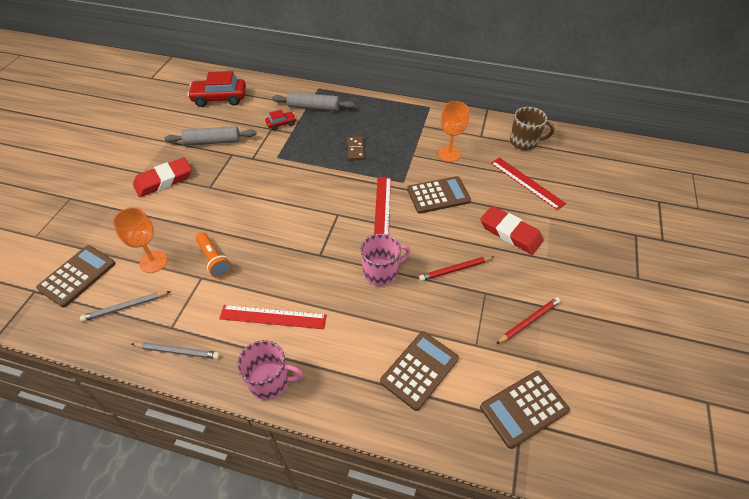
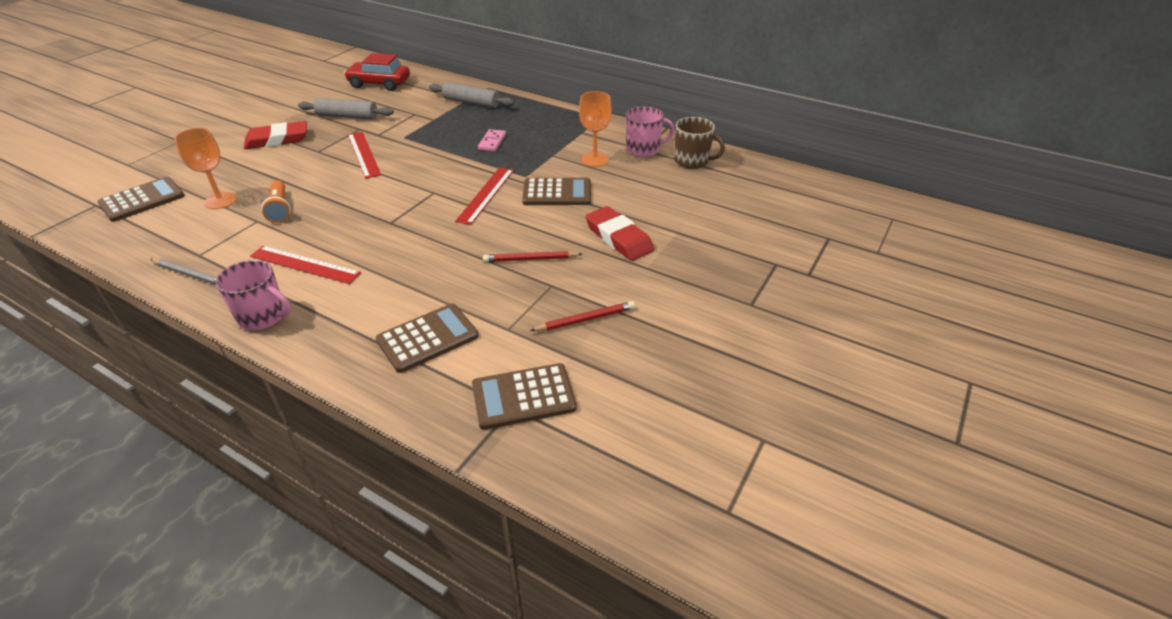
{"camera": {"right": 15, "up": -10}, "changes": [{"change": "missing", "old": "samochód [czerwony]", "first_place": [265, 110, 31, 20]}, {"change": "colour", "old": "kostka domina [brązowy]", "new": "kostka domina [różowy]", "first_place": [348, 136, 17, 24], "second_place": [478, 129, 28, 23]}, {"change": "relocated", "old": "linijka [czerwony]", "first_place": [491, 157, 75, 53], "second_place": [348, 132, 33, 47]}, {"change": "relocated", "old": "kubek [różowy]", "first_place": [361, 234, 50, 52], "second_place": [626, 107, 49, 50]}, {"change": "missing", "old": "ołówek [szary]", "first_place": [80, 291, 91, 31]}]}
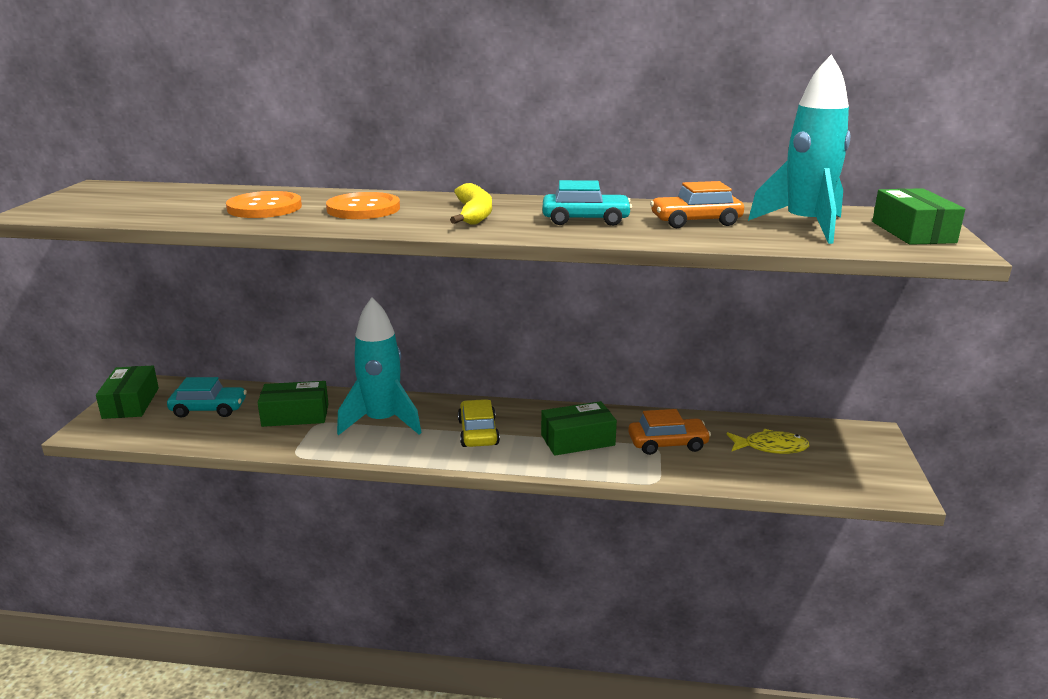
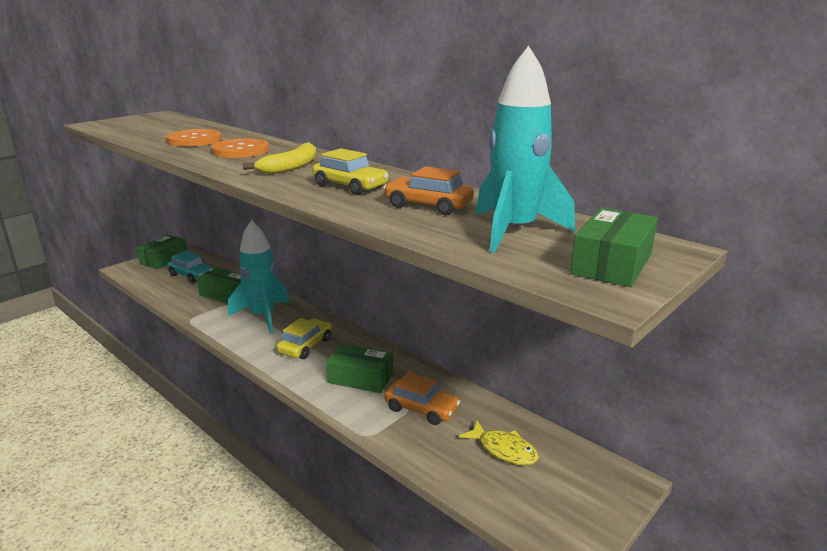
{"camera": {"right": 35, "up": 0}, "changes": [{"change": "colour", "old": "samochód [turkusowy]", "new": "samochód [żółty]", "first_place": [542, 180, 90, 46], "second_place": [312, 148, 77, 47]}]}
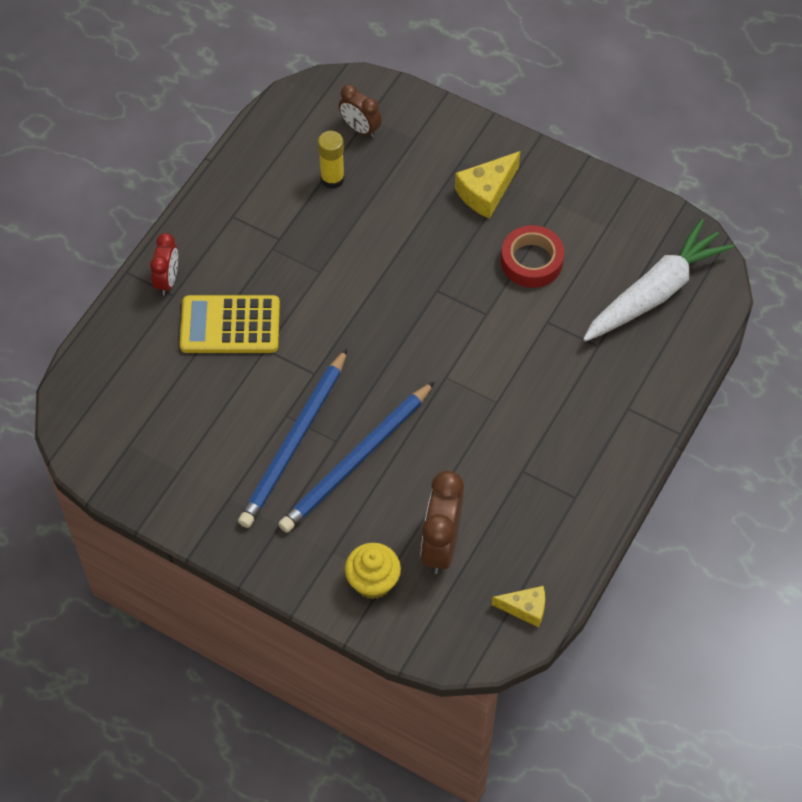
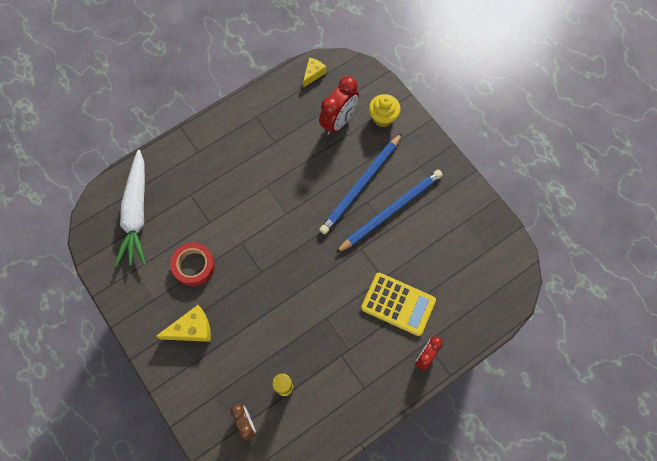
{"camera": {"right": -155, "up": 10}, "changes": [{"change": "spun", "old": "marchewka [biały]", "first_place": [583, 219, 151, 123], "second_place": [115, 150, 31, 116], "degrees": -75}, {"change": "spun", "old": "ołówek [niebieski]", "first_place": [278, 381, 157, 152], "second_place": [319, 133, 83, 101], "degrees": 150}, {"change": "colour", "old": "budzik [brązowy]", "new": "budzik [czerwony]", "first_place": [421, 471, 43, 103], "second_place": [319, 76, 40, 59]}, {"change": "spun", "old": "ser [żółty]", "first_place": [492, 586, 53, 42], "second_place": [303, 57, 23, 31], "degrees": 90}]}
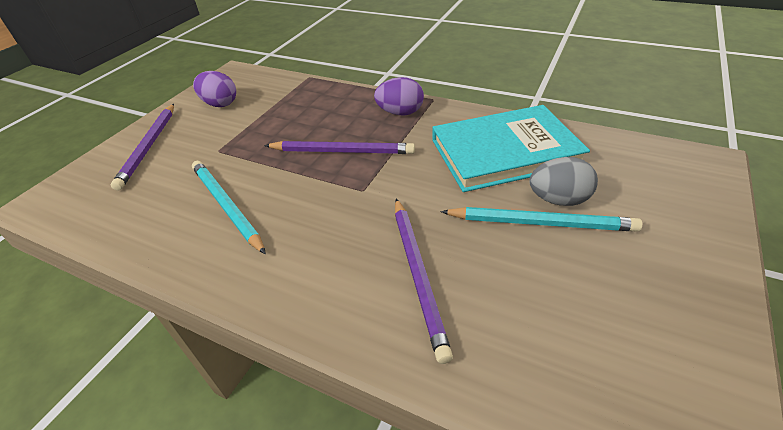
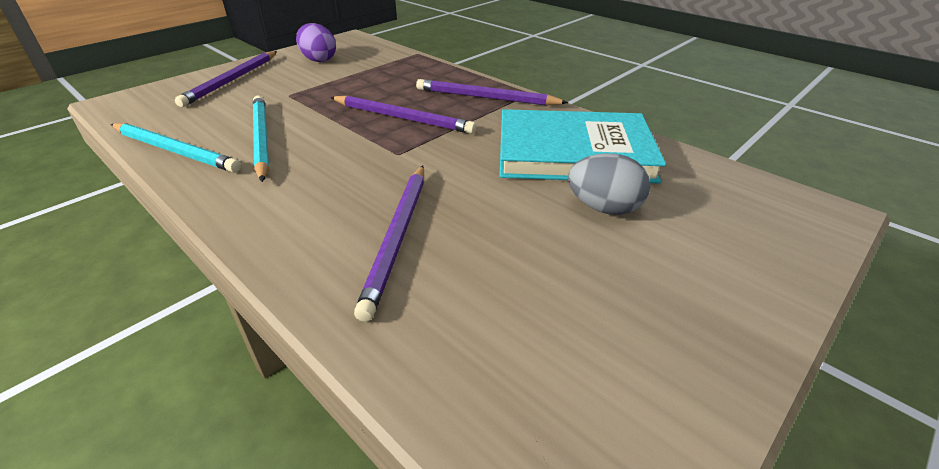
{"camera": {"right": 15, "up": -5}, "changes": [{"change": "exchanged", "old": "jajko [fioletowy]", "new": "ołówek [fioletowy]", "first_place": [374, 77, 50, 38], "second_place": [416, 79, 153, 27]}, {"change": "relocated", "old": "ołówek [turkusowy]", "first_place": [441, 207, 201, 25], "second_place": [111, 123, 130, 50]}]}
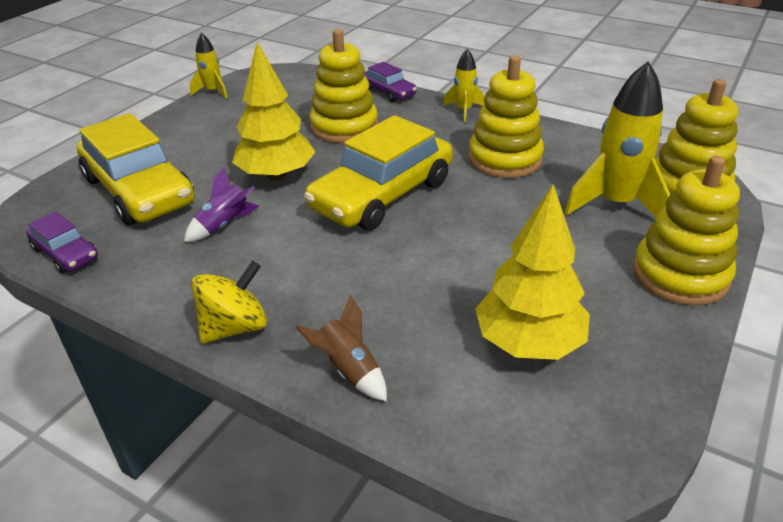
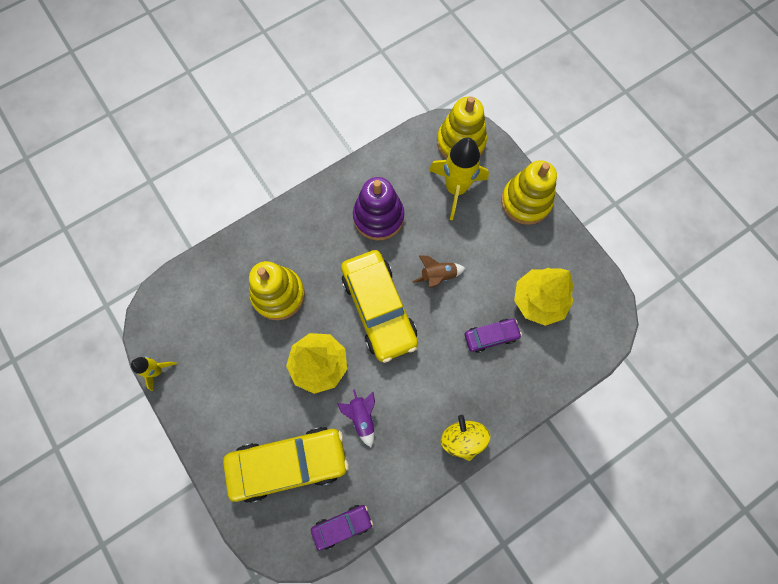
{"camera": {"right": -65, "up": 35}, "changes": [{"change": "missing", "old": "rakieta [żółty]", "first_place": [443, 49, 42, 73]}, {"change": "colour", "old": "zabawka nakładanka [żółty]", "new": "zabawka nakładanka [fioletowy]", "first_place": [468, 55, 76, 123], "second_place": [353, 177, 51, 63]}, {"change": "relocated", "old": "samochód [fioletowy]", "first_place": [364, 62, 53, 40], "second_place": [465, 319, 57, 34]}, {"change": "relocated", "old": "rakieta [brązowy]", "first_place": [295, 295, 92, 106], "second_place": [412, 256, 54, 32]}]}
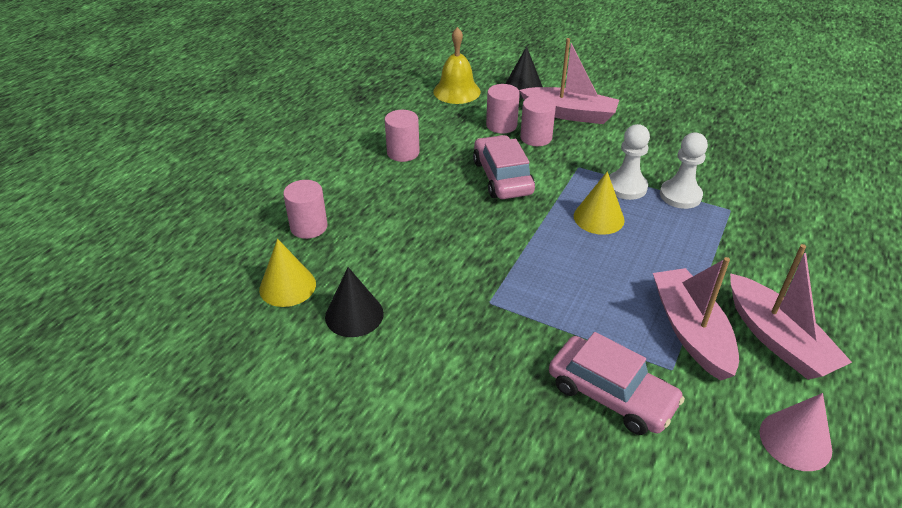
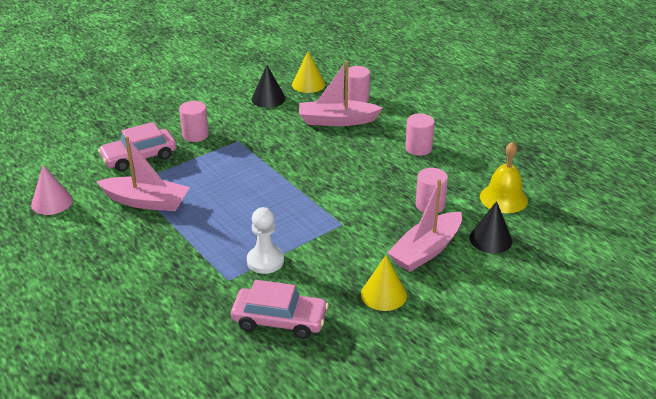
{"camera": {"right": 115, "up": -5}, "changes": [{"change": "relocated", "old": "walec [różowy]", "first_place": [520, 96, 36, 50], "second_place": [179, 101, 30, 41]}, {"change": "missing", "old": "pionek [biały]", "first_place": [609, 124, 41, 76]}, {"change": "relocated", "old": "samochód [różowy]", "first_place": [473, 135, 62, 64], "second_place": [231, 280, 98, 59]}, {"change": "relocated", "old": "stożek [żółty]", "first_place": [574, 171, 51, 64], "second_place": [361, 255, 46, 56]}, {"change": "relocated", "old": "łódka [różowy]", "first_place": [730, 244, 122, 136], "second_place": [299, 61, 83, 65]}]}
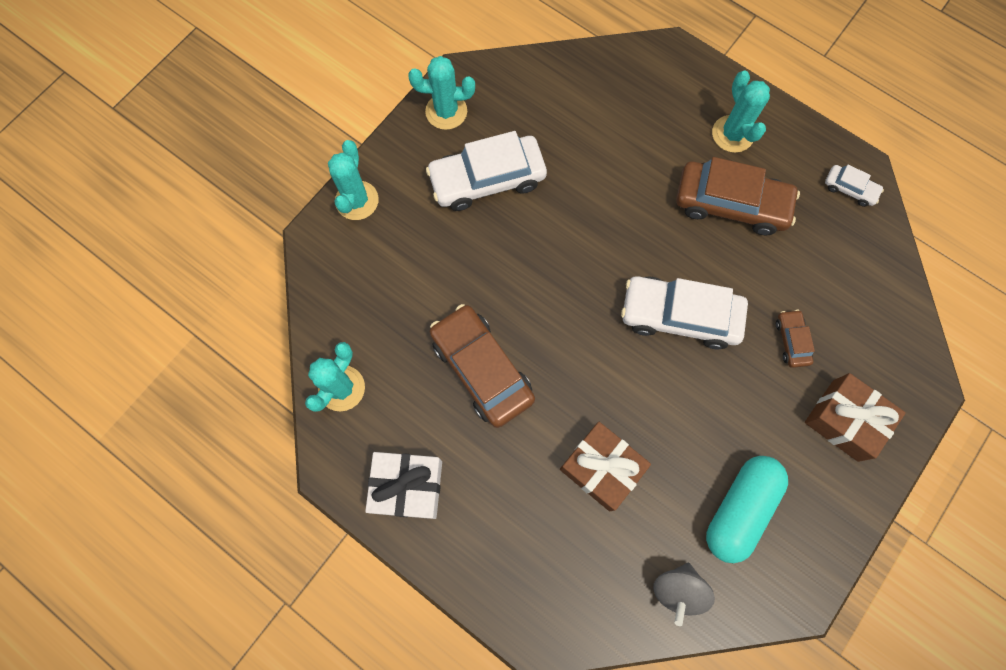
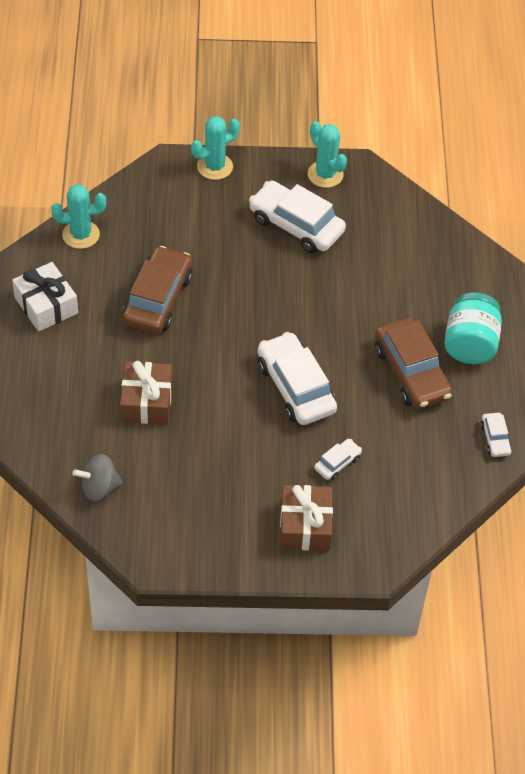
{"camera": {"right": 50, "up": -20}, "changes": [{"change": "exchanged", "old": "kaktus [turkusowy]", "new": "słoik [turkusowy]", "first_place": [712, 71, 58, 82], "second_place": [444, 292, 58, 72]}, {"change": "colour", "old": "samochód [brązowy]", "new": "samochód [biały]", "first_place": [776, 310, 39, 58], "second_place": [314, 439, 48, 41]}, {"change": "missing", "old": "kapsułka [turkusowy]", "first_place": [706, 456, 82, 107]}]}
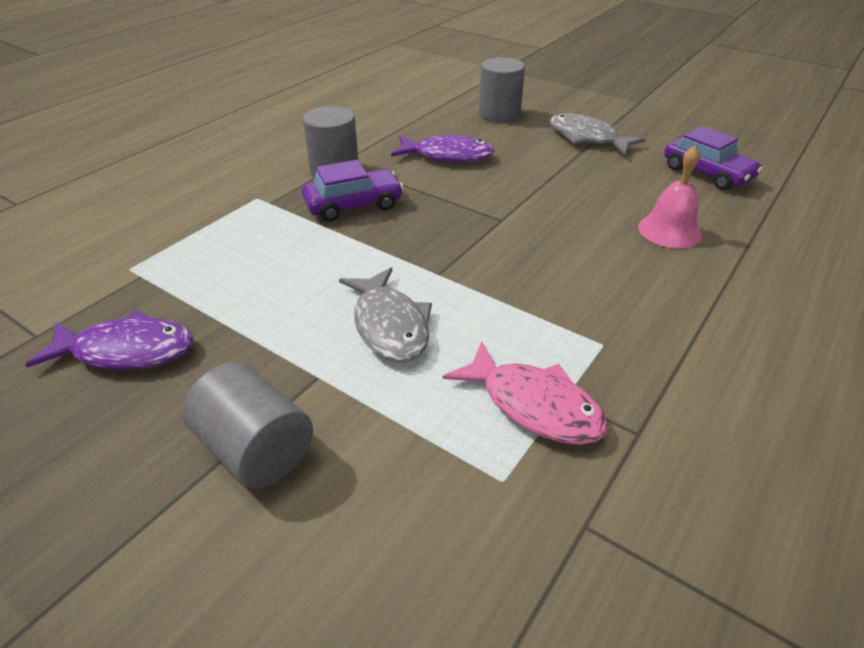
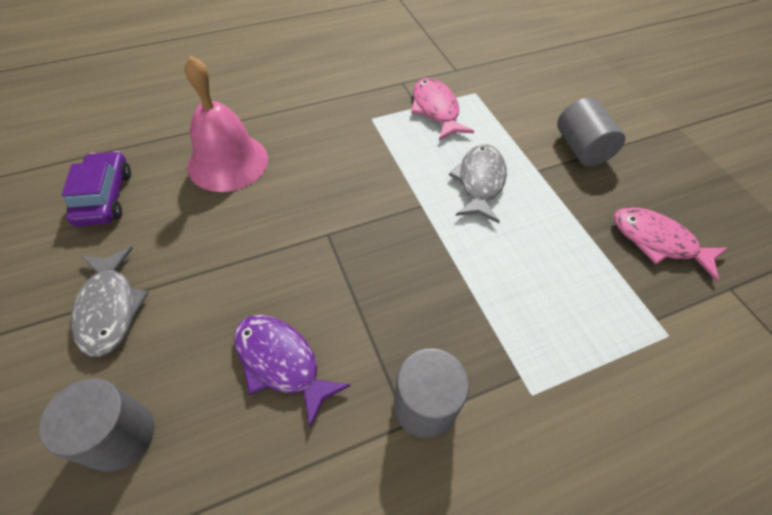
{"camera": {"right": -150, "up": 15}, "changes": [{"change": "size", "old": "dzwonek [różowy]", "first_place": [638, 146, 64, 102], "second_place": [185, 56, 83, 136], "factor": 1.57}, {"change": "missing", "old": "samochód [fioletowy]", "first_place": [302, 160, 101, 62]}, {"change": "colour", "old": "ryba [fioletowy]", "new": "ryba [różowy]", "first_place": [25, 310, 168, 60], "second_place": [614, 207, 114, 74]}]}
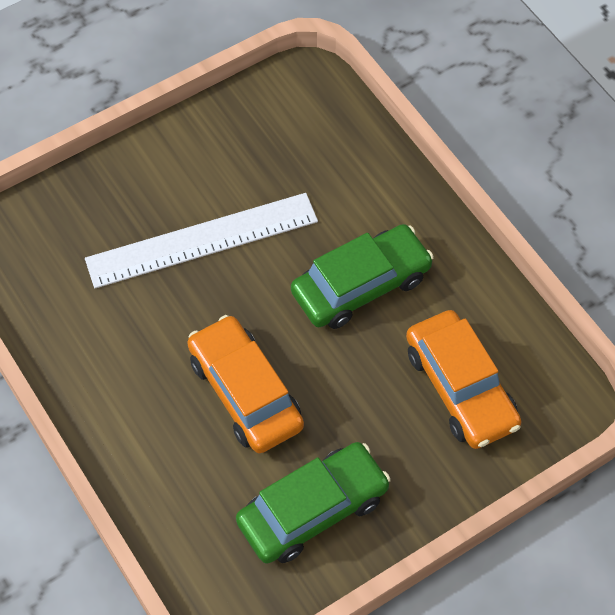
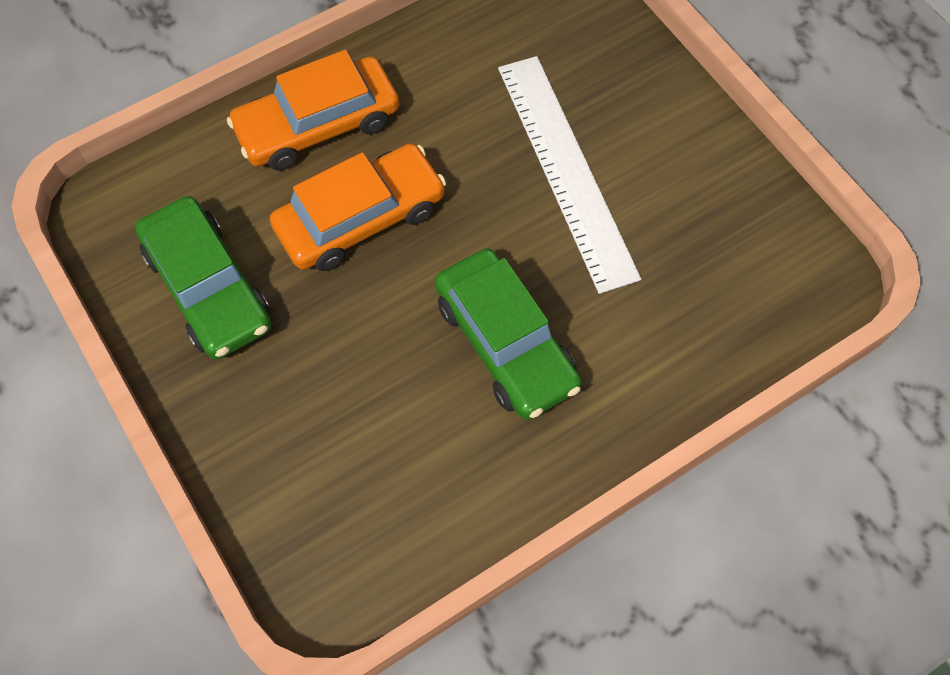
{"camera": {"right": 90, "up": 5}, "changes": [{"change": "relocated", "old": "samochód [pomarańczowy]", "first_place": [406, 310, 116, 139], "second_place": [227, 50, 172, 120]}]}
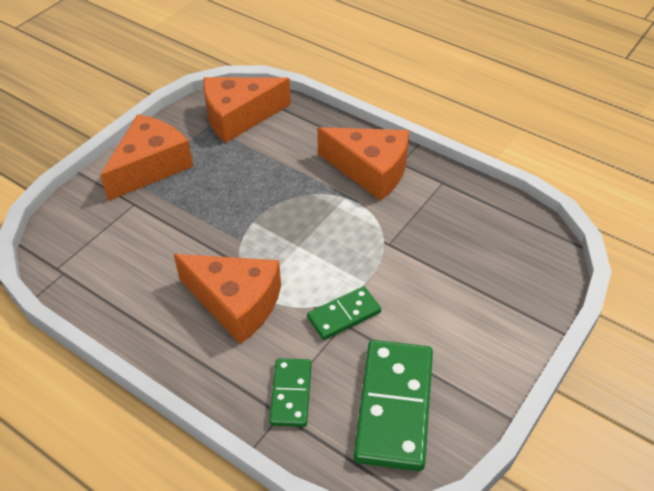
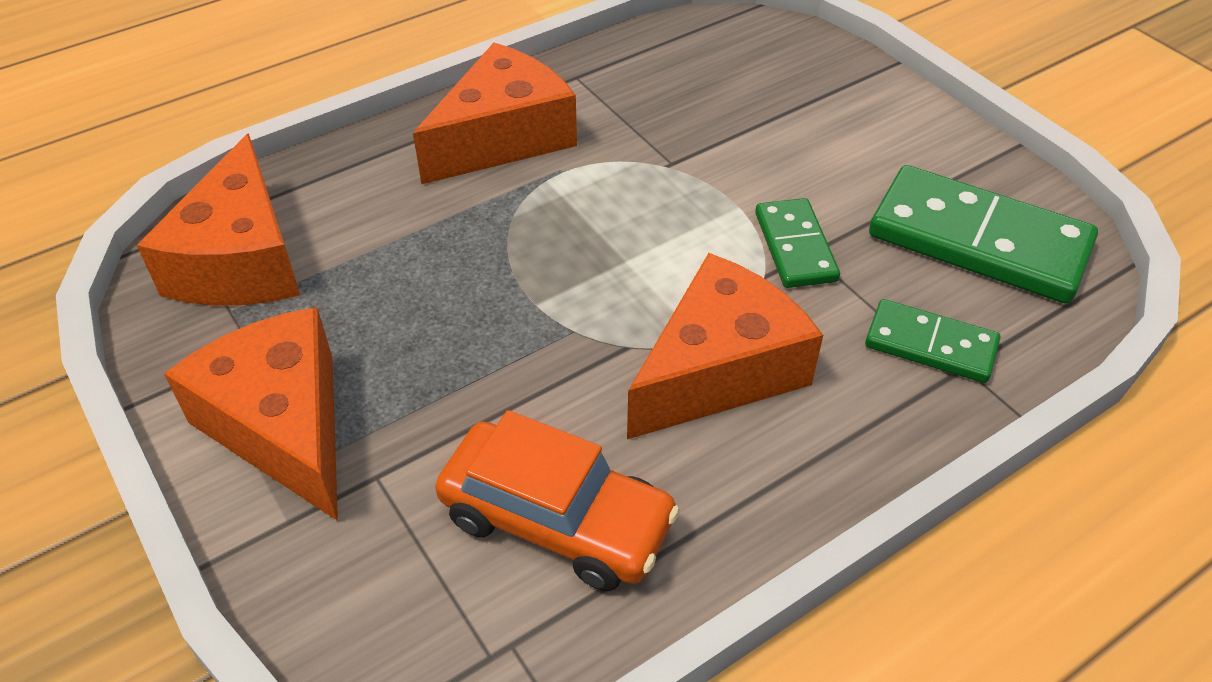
{"camera": {"right": -70, "up": 0}, "changes": [{"change": "appeared", "new": "samochód [pomarańczowy]", "second_place": [435, 410, 245, 181]}]}
